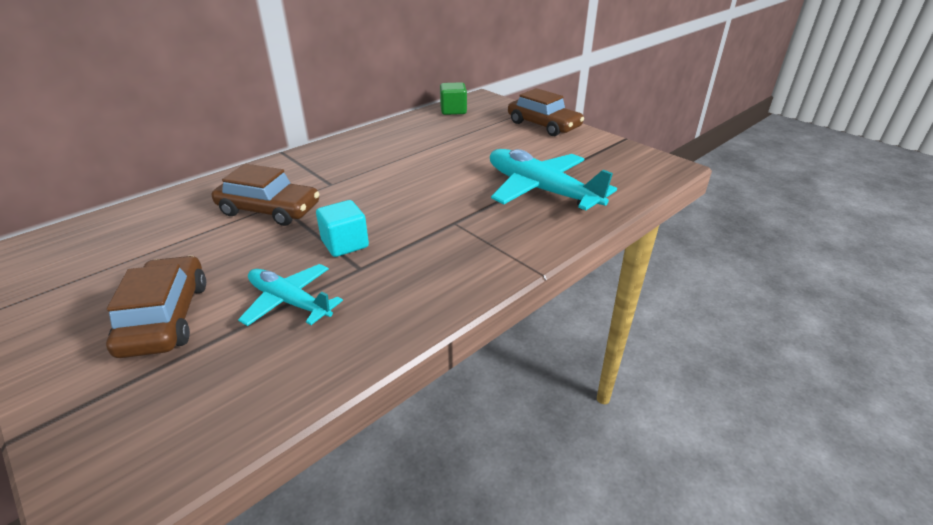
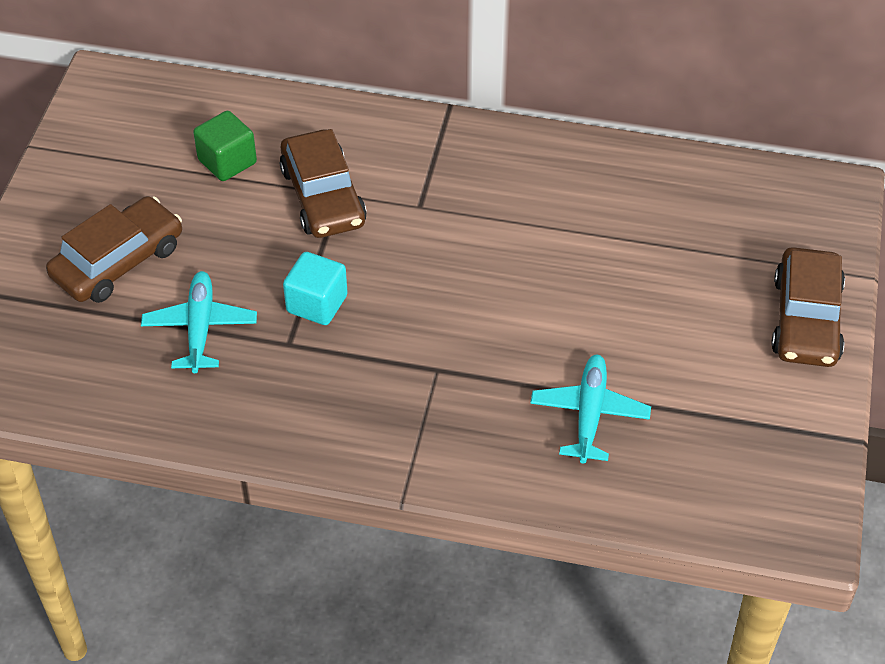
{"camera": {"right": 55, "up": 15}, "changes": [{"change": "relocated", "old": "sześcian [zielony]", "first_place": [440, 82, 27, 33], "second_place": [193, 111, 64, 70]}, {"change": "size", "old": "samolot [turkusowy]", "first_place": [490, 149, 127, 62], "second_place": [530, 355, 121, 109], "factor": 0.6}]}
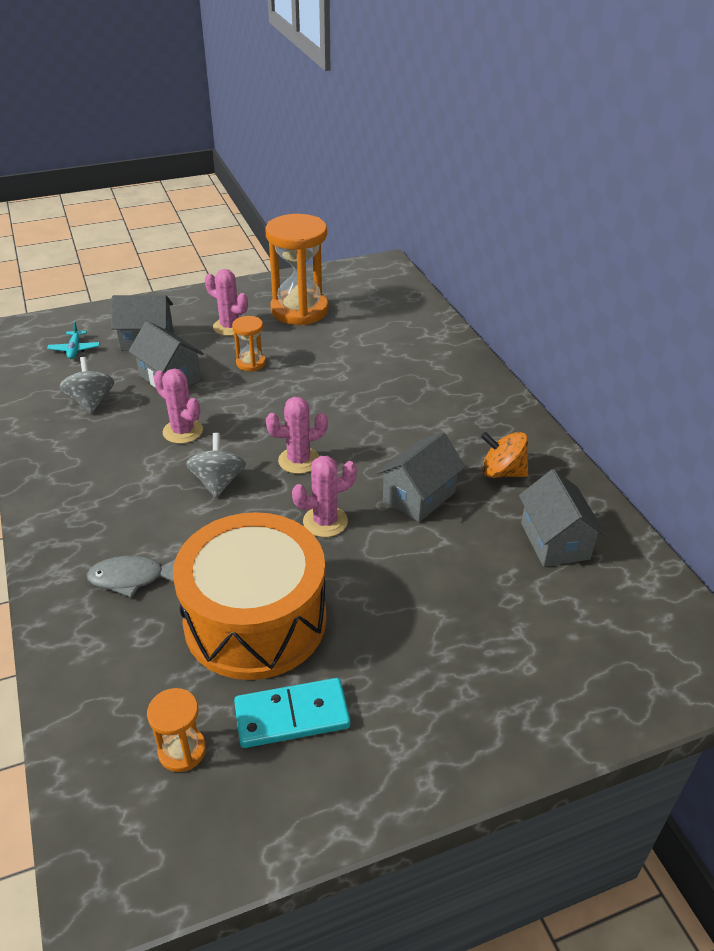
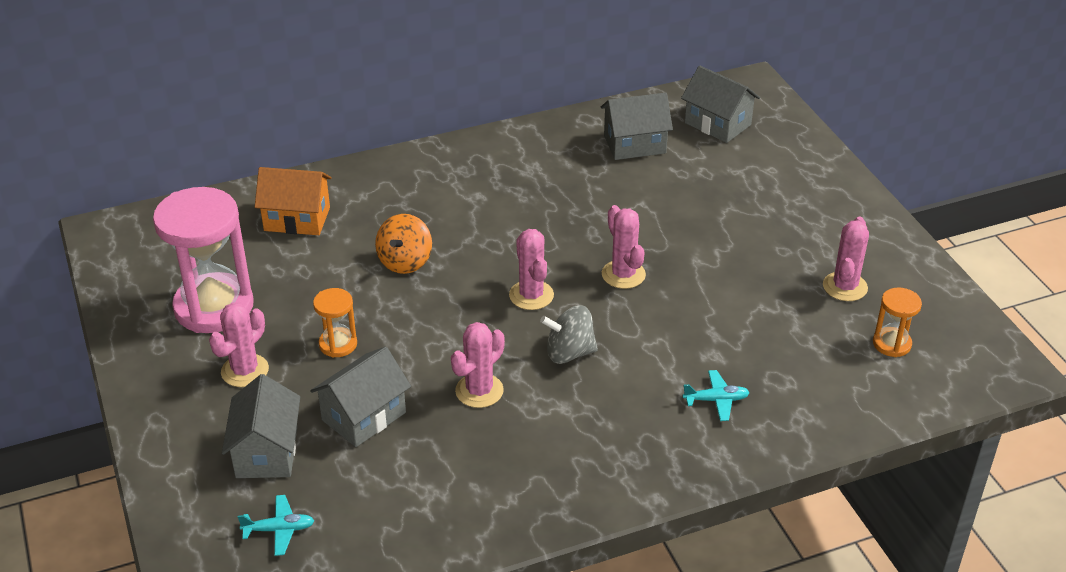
{"camera": {"right": -90, "up": 0}, "changes": [{"change": "colour", "old": "klepsydra [pomarańczowy]", "new": "klepsydra [różowy]", "first_place": [265, 214, 63, 111], "second_place": [153, 187, 101, 146]}, {"change": "missing", "old": "bączek [szary]", "first_place": [59, 357, 55, 57]}, {"change": "relocated", "old": "domek [szary]", "first_place": [377, 432, 88, 90], "second_place": [681, 66, 79, 77]}, {"change": "relocated", "old": "bączek [pomarańczowy]", "first_place": [481, 432, 47, 46], "second_place": [375, 214, 57, 60]}, {"change": "missing", "old": "bęben [pomarańczowy]", "first_place": [173, 512, 153, 168]}, {"change": "exchanged", "old": "ryba [szary]", "new": "samolot [turkusowy]", "first_place": [87, 555, 88, 42], "second_place": [683, 370, 67, 51]}, {"change": "exchanged", "old": "kostka domina [turkusowy]", "new": "kaktus [różowy]", "first_place": [234, 678, 116, 70], "second_place": [823, 217, 46, 84]}, {"change": "appeared", "new": "domek [pomarańczowy]", "second_place": [255, 167, 77, 68]}]}
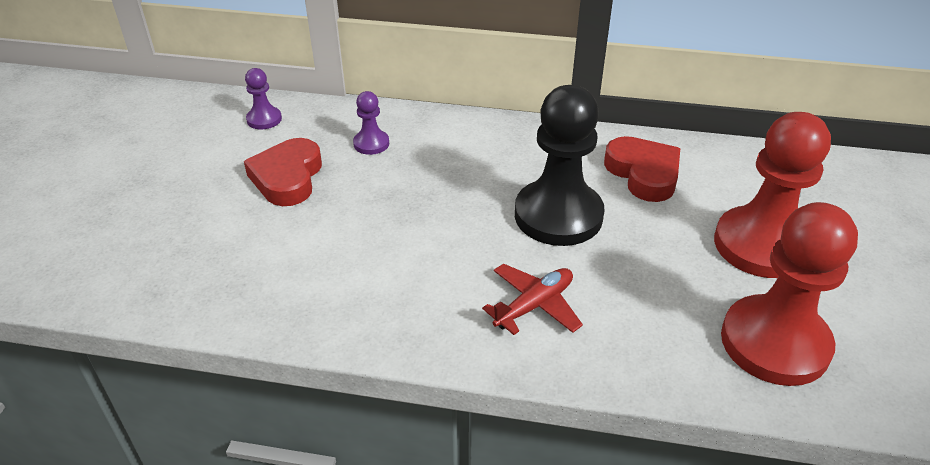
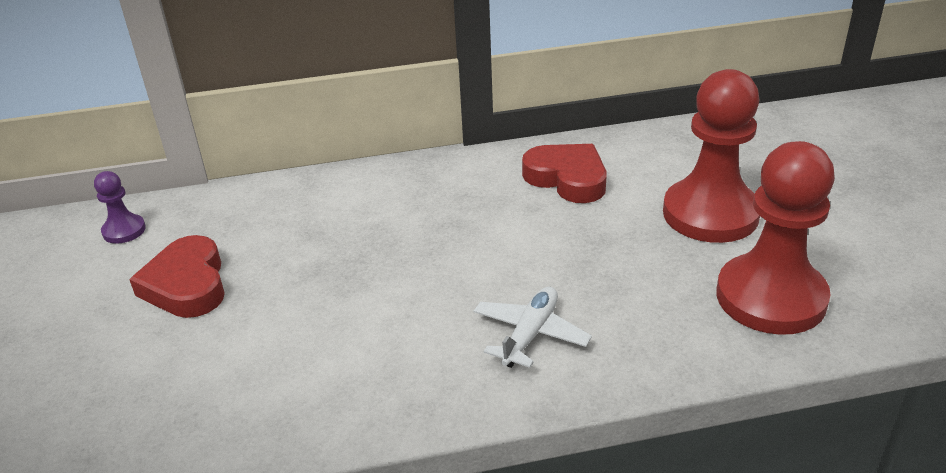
{"camera": {"right": -20, "up": -5}, "changes": [{"change": "missing", "old": "pionek [czarny]", "first_place": [515, 85, 90, 161]}, {"change": "missing", "old": "pionek [fioletowy]", "first_place": [353, 91, 36, 64]}, {"change": "colour", "old": "samolot [czerwony]", "new": "samolot [biały]", "first_place": [482, 264, 101, 71], "second_place": [474, 286, 118, 82]}]}
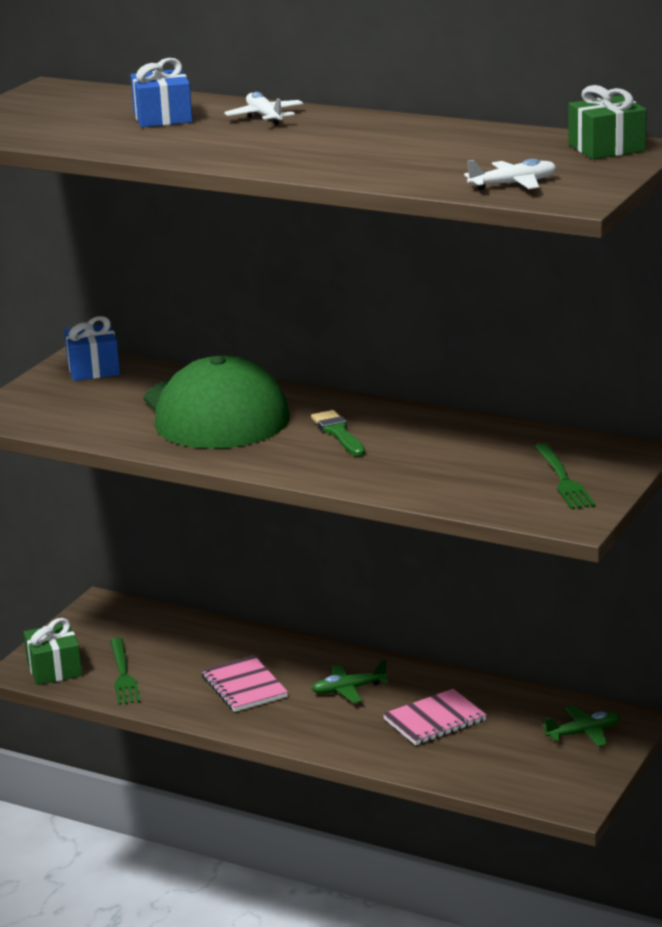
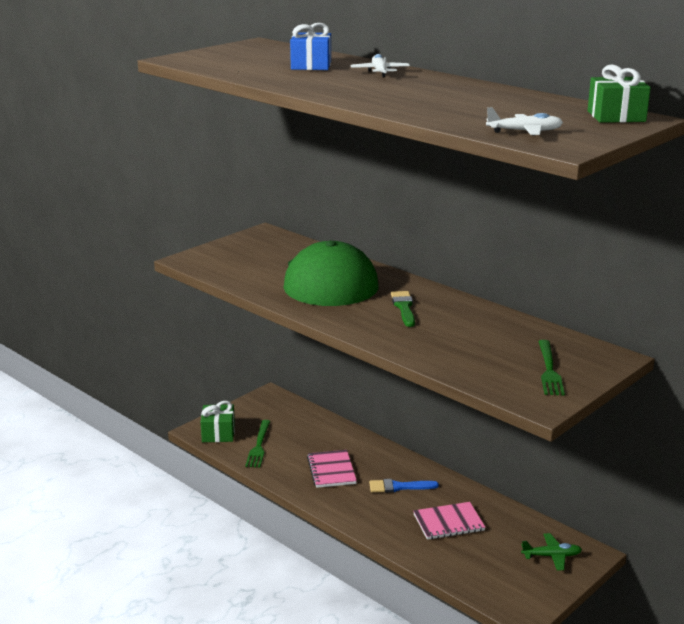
{"camera": {"right": 15, "up": 0}, "changes": [{"change": "missing", "old": "prezent [niebieski]", "first_place": [64, 316, 56, 65]}, {"change": "exchanged", "old": "samolot [zielony]", "new": "pędzel [niebieski]", "first_place": [311, 660, 77, 43], "second_place": [369, 479, 70, 14]}]}
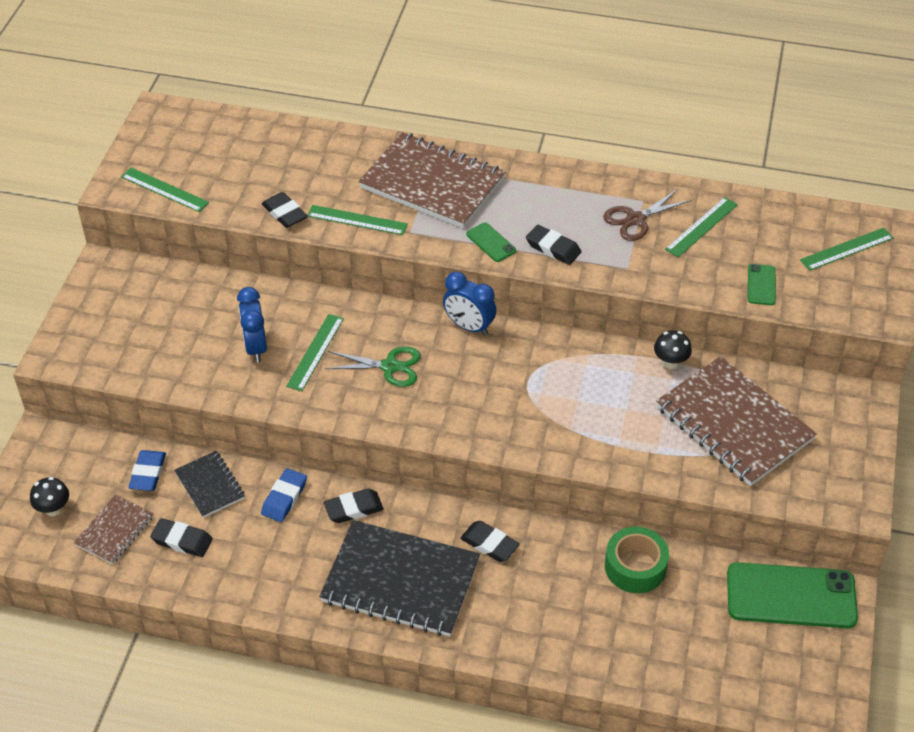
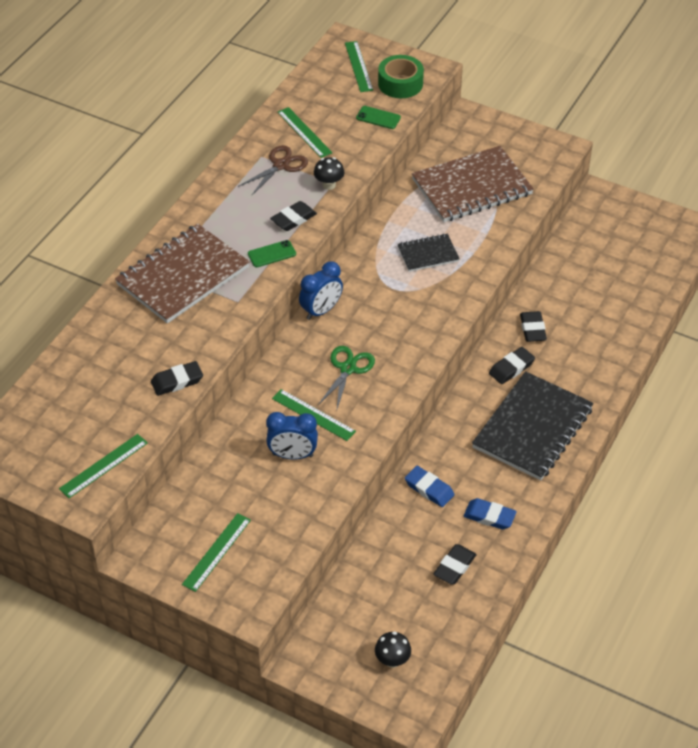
{"camera": {"right": -75, "up": 0}, "changes": [{"change": "spun", "old": "nożyczki [brązowy]", "first_place": [603, 189, 89, 52], "second_place": [238, 145, 70, 51], "degrees": -120}, {"change": "relocated", "old": "linijka [zielony]", "first_place": [308, 205, 100, 30], "second_place": [182, 513, 69, 79]}, {"change": "relocated", "old": "grzyb [czarny]", "first_place": [654, 330, 38, 39], "second_place": [314, 157, 30, 33]}, {"change": "relocated", "old": "gumka do mazania [niebieski]", "first_place": [128, 450, 38, 41], "second_place": [463, 498, 54, 32]}, {"change": "relocated", "old": "zeszyt [czarny]", "first_place": [174, 451, 71, 67], "second_place": [397, 233, 63, 39]}, {"change": "relocated", "old": "gumka do mazania [czarny]", "first_place": [324, 488, 60, 35], "second_place": [520, 311, 27, 31]}, {"change": "missing", "old": "zeszyt [brązowy]", "first_place": [74, 494, 79, 70]}, {"change": "relocated", "old": "taśma klejąca [zielony]", "first_place": [605, 527, 64, 66], "second_place": [378, 55, 46, 43]}, {"change": "missing", "old": "telefon [zielony]", "first_place": [727, 562, 131, 66]}]}
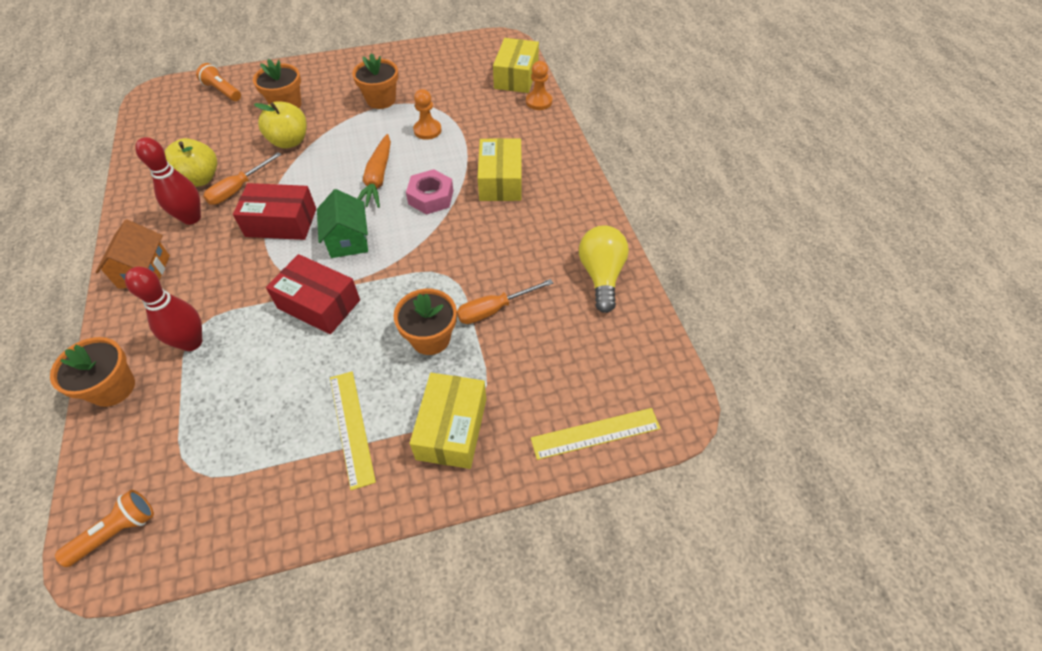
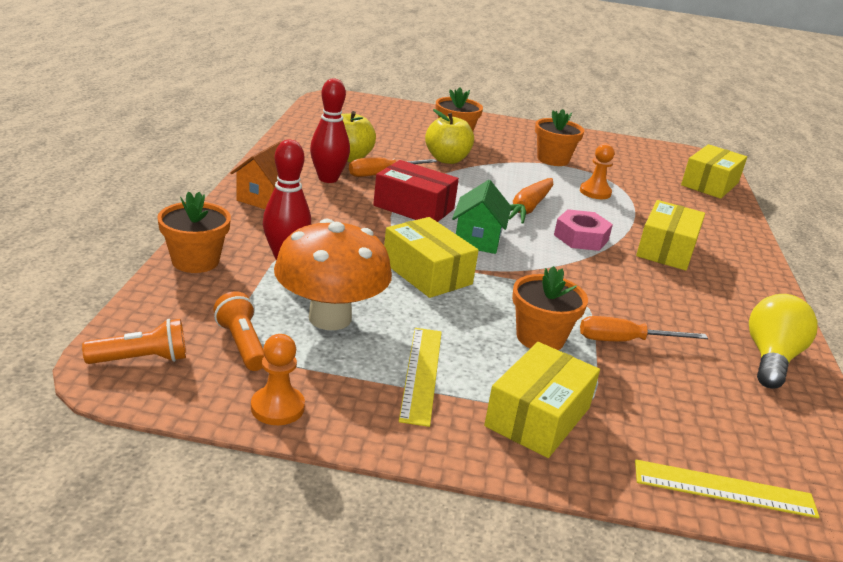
{"camera": {"right": 20, "up": -25}, "changes": [{"change": "relocated", "old": "pionek [pomarańczowy]", "first_place": [526, 61, 26, 49], "second_place": [251, 334, 54, 91]}, {"change": "relocated", "old": "latarka [pomarańczowy]", "first_place": [196, 63, 45, 38], "second_place": [213, 291, 51, 80]}, {"change": "colour", "old": "pudełko [czerwony]", "new": "pudełko [żółty]", "first_place": [266, 254, 94, 80], "second_place": [384, 217, 95, 81]}, {"change": "appeared", "new": "grzyb [pomarańczowy]", "second_place": [274, 218, 118, 112]}]}
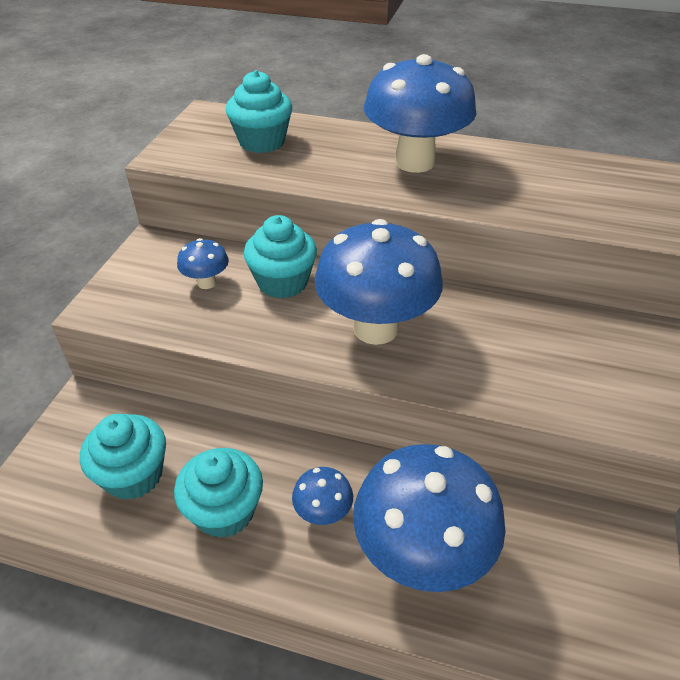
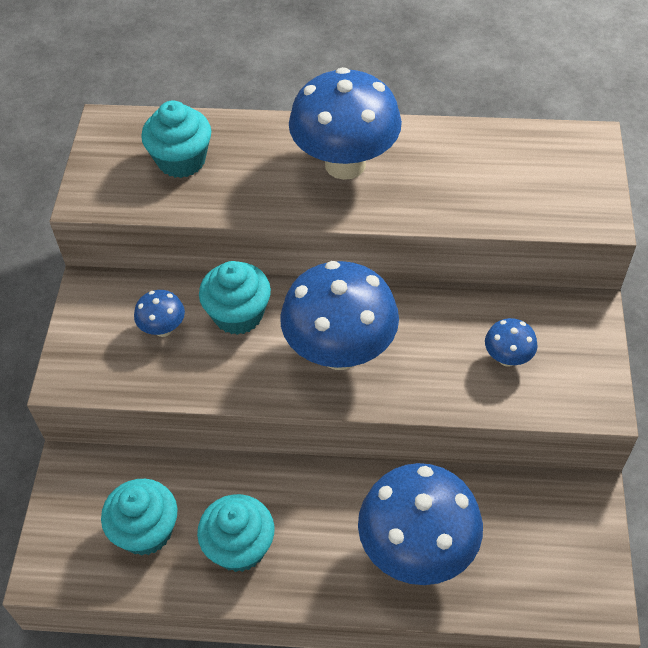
{"camera": {"right": -10, "up": 10}, "changes": [{"change": "relocated", "old": "grzyb [niebieski]", "first_place": [292, 467, 61, 58], "second_place": [485, 318, 52, 49]}]}
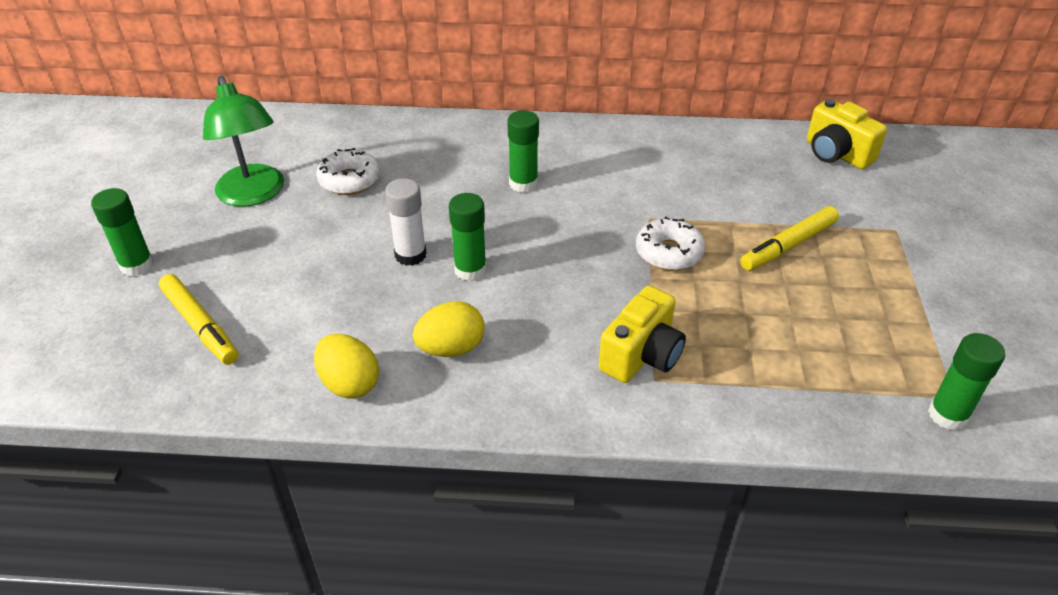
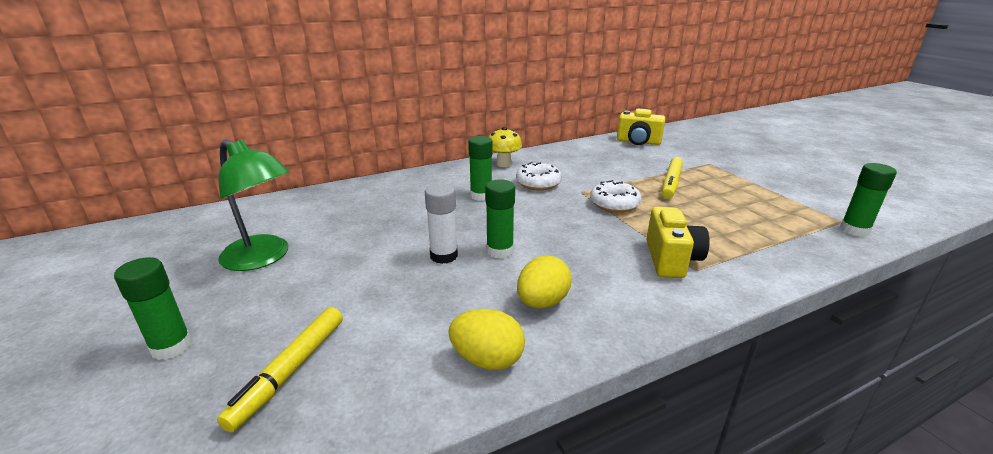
{"camera": {"right": -30, "up": -15}, "changes": [{"change": "relocated", "old": "donut [biały]", "first_place": [316, 148, 64, 47], "second_place": [516, 162, 46, 28]}, {"change": "spun", "old": "flamaster [żółty]", "first_place": [159, 274, 80, 91], "second_place": [217, 307, 126, 125], "degrees": 90}, {"change": "appeared", "new": "grzyb [żółty]", "second_place": [489, 127, 33, 40]}]}
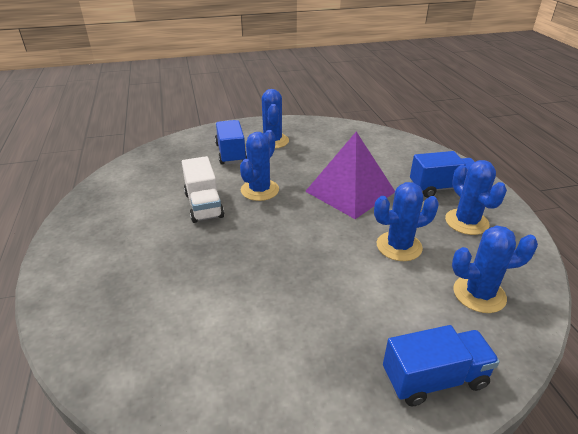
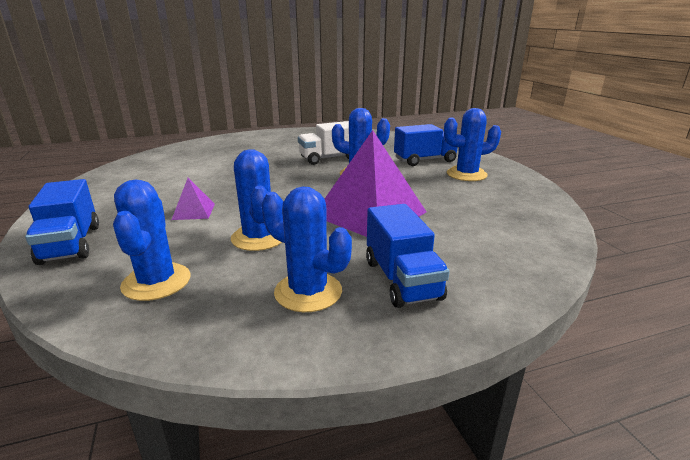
{"camera": {"right": 85, "up": -10}, "changes": [{"change": "spun", "old": "kaktus [niebieski]", "first_place": [445, 160, 62, 75], "second_place": [262, 187, 90, 125], "degrees": 60}, {"change": "appeared", "new": "piramida [fioletowy]", "second_place": [172, 178, 43, 42]}]}
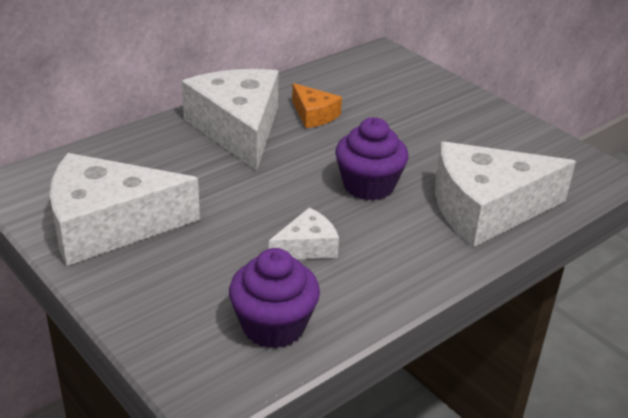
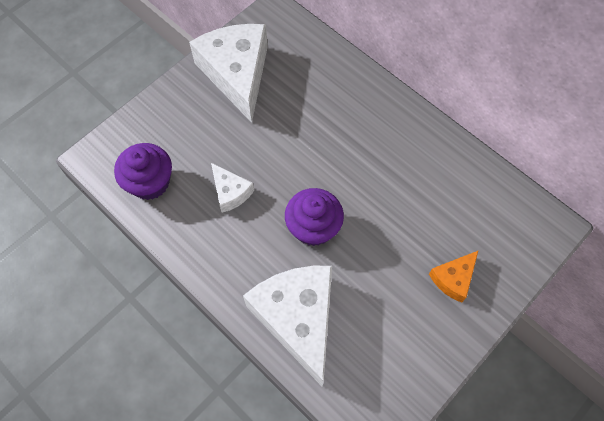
{"camera": {"right": 85, "up": 30}, "changes": [{"change": "missing", "old": "ser [biały]", "first_place": [182, 69, 97, 102]}, {"change": "relocated", "old": "ser [pomarańczowy]", "first_place": [292, 83, 50, 45], "second_place": [429, 250, 50, 53]}]}
